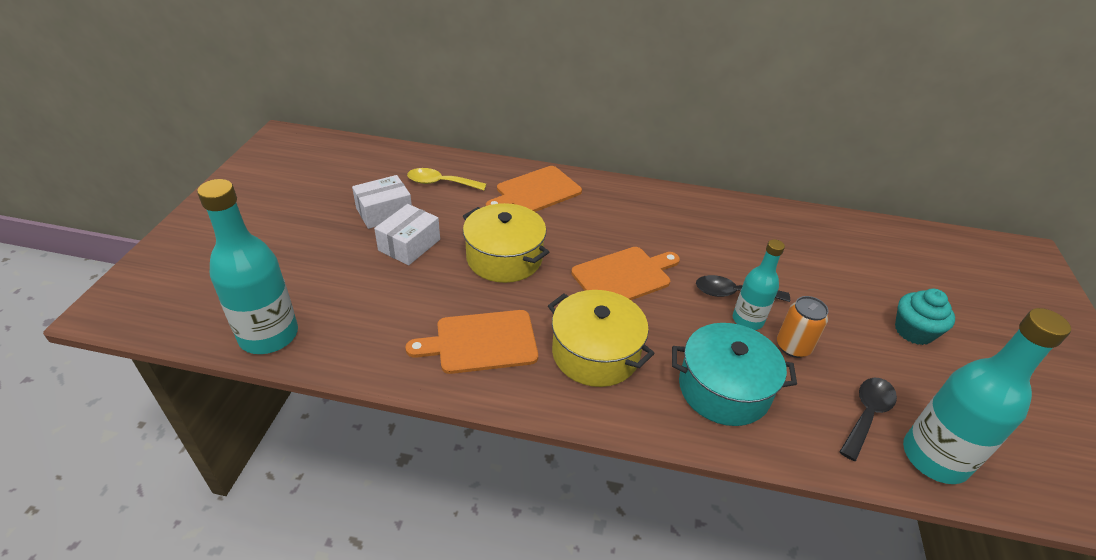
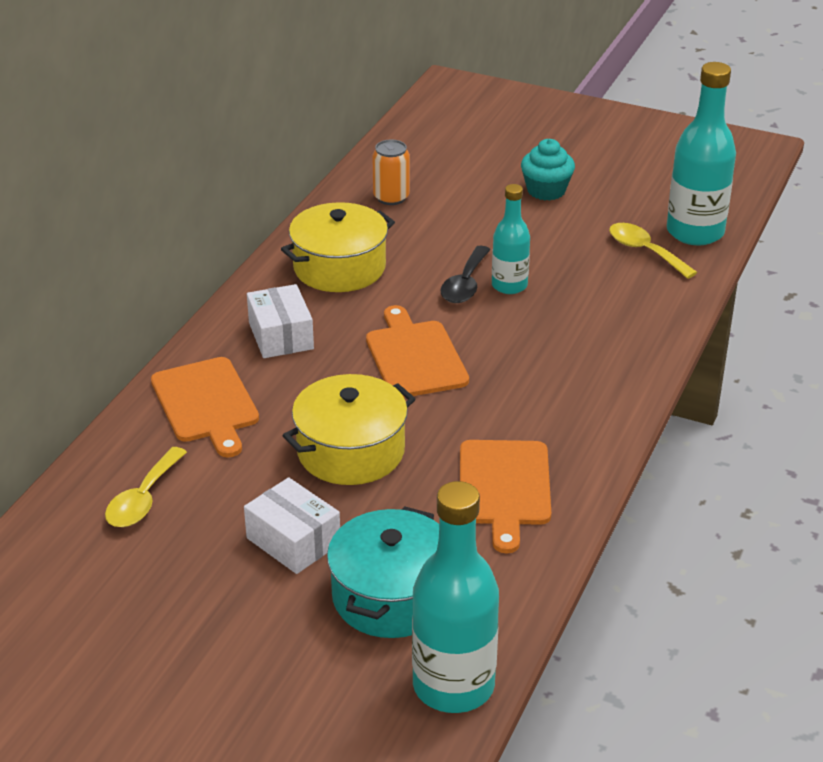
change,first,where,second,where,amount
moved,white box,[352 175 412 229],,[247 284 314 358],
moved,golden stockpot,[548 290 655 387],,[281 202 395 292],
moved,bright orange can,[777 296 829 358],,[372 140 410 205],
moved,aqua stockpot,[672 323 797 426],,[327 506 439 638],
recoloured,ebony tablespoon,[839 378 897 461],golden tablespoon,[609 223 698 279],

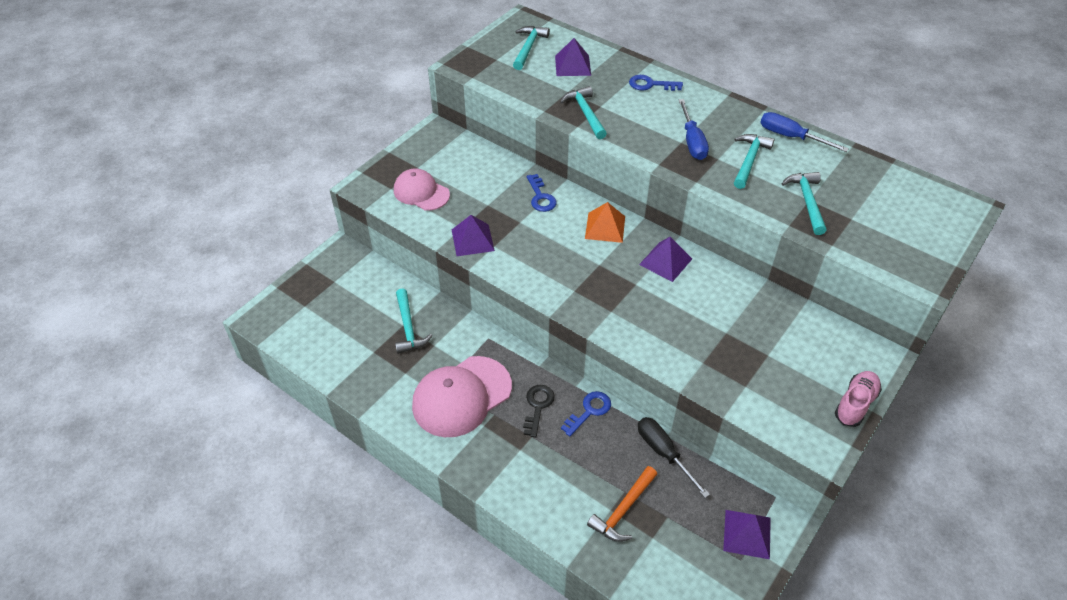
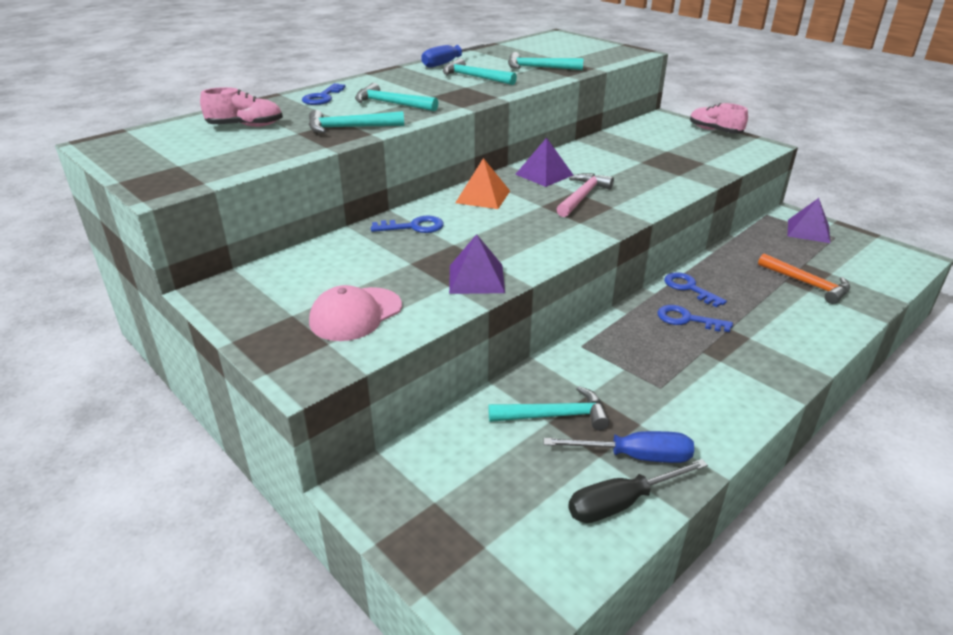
change,first,where,second,where,amount
moved,aqua claw hammer,[513 26 550 70],,[355 83 438 111],
replaced,violet pyramid,[555 38 591 76],rose-pink lace-up shoe,[200 87 283 127],
moved,blue flat screwdriver,[679 99 709 160],,[543 431 694 463],
removed,rose-pink peaked cap,[412 356 512 437],,,
recoloured,ebony latchkey,[523 385 555 438],blue latchkey,[658 305 733 332],
moved,ebony flat screwdriver,[638 417 710 498],,[568 459 708 523],
added,,,rose-pink claw hammer,[557 173 614 217],

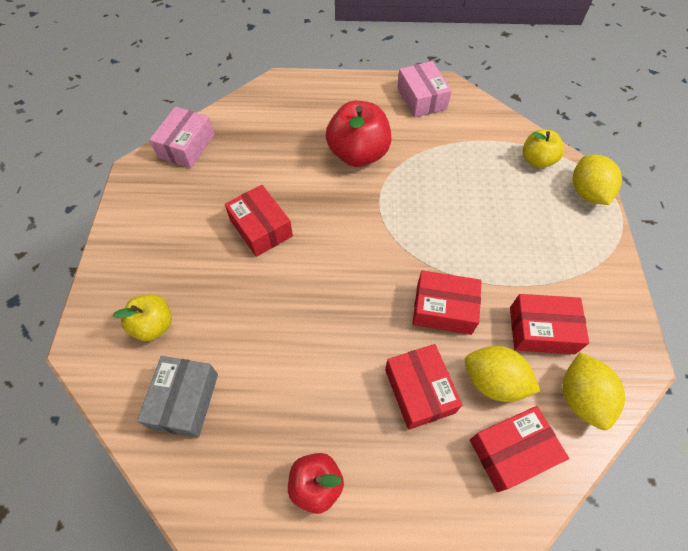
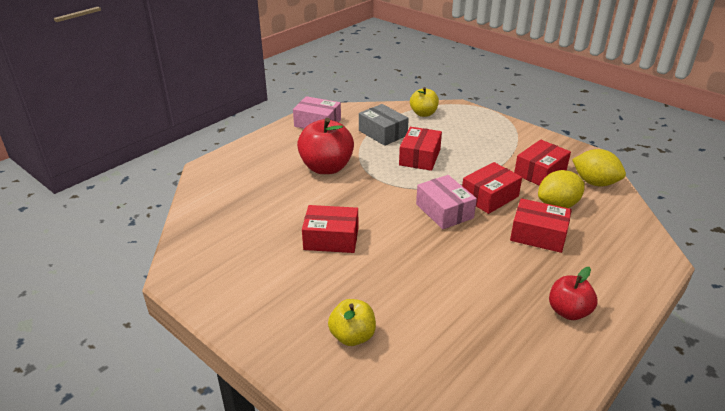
change,first,where,second,where,amount
moved,rose-pink box,[149 107 215 168],,[416 175 477 229],
removed,golden toy lemon,[573 155 622 205],,,
moved,ash-grey box,[137 356 218 438],,[359 104 409 146],
moved,crimson box,[470 406 569 492],,[399 127 442 171],

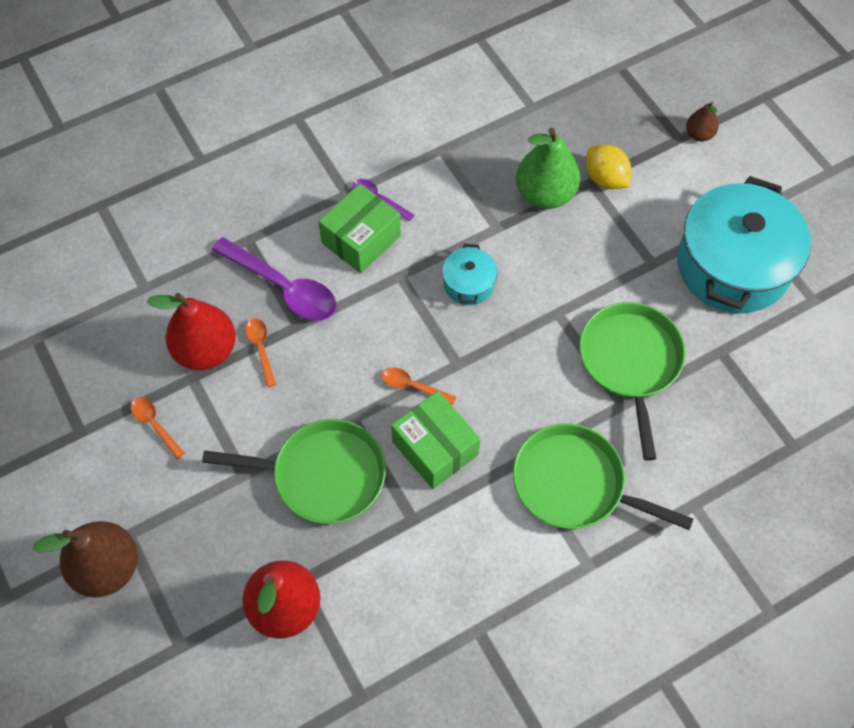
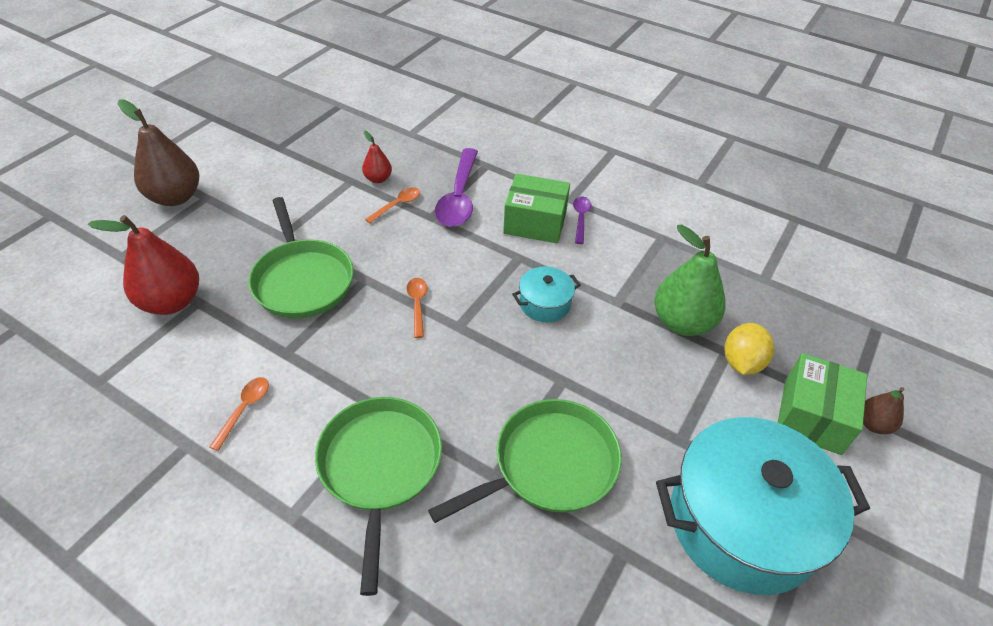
change,first,where,second,where,amount
resized,crimson toy pear,[147 293 236 370],,[362 131 392 183],x0.52
moved,leaf-green box,[391 391 480 489],,[778 353 867 455],
moved,bright orange tablespoon,[131 397 185 459],,[209 377 269 451],

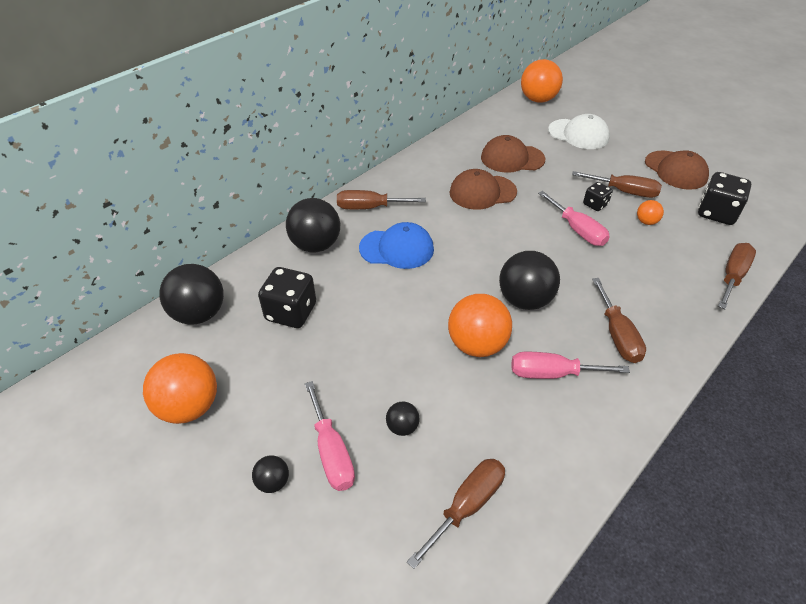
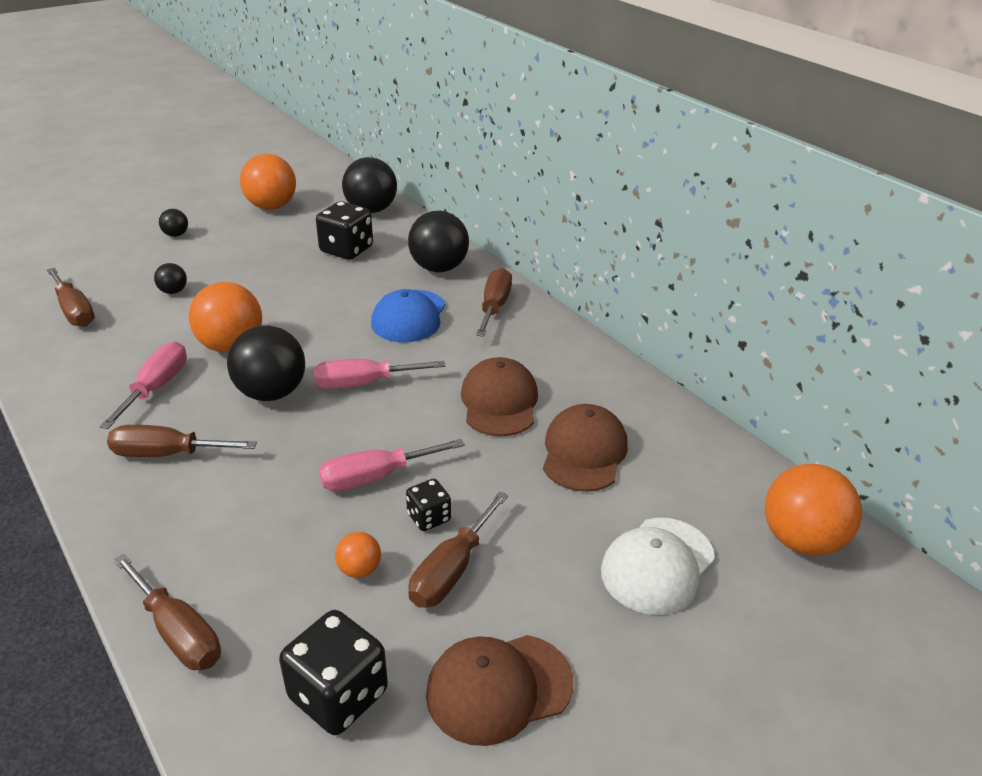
change,first,where,second,where,amount
moved,rose-pink flat screwdriver,[305 381 355 491],,[314 359 445 389],

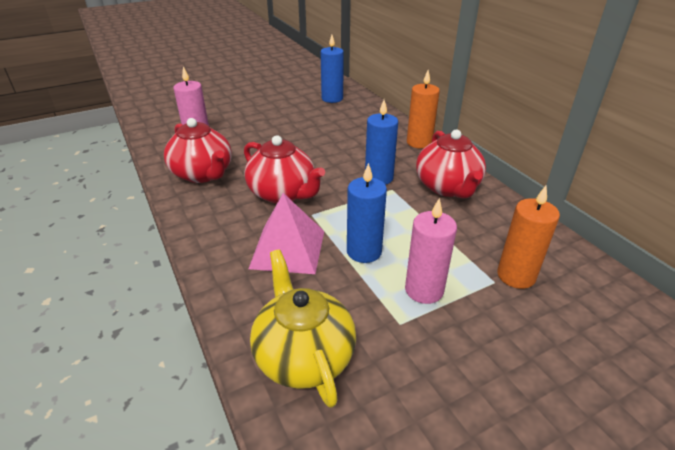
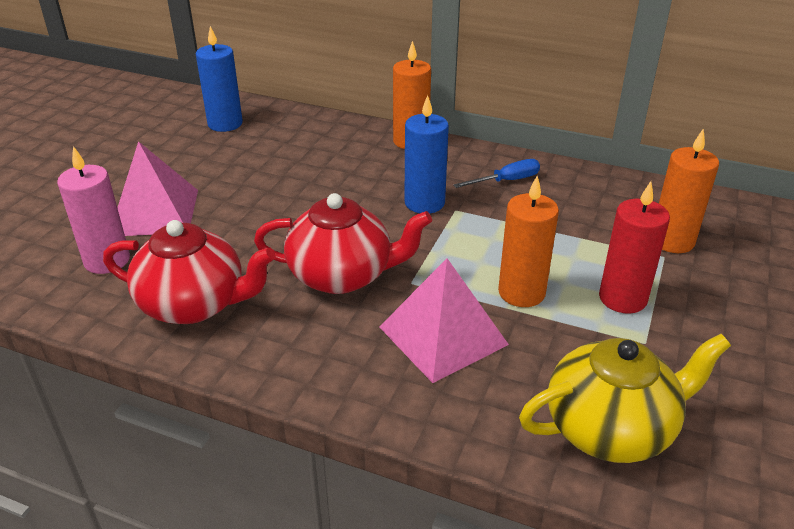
change,first,where,second,where,amount
replaced,crimson china teapot,[416 130 486 198],blue flat screwdriver,[453 159 540 188],
recoloured,blue candle,[347 163 387 263],bright orange candle,[498 176 559 307],
recoloured,rose-pink candle,[405 198 457 304],crimson candle,[599 181 670 314],
turned,golden china teapot,[250 249 356 408],,[519 334 731 463],135 degrees clockwise
added,,,rose-pink pyramid,[117 141 198 236],

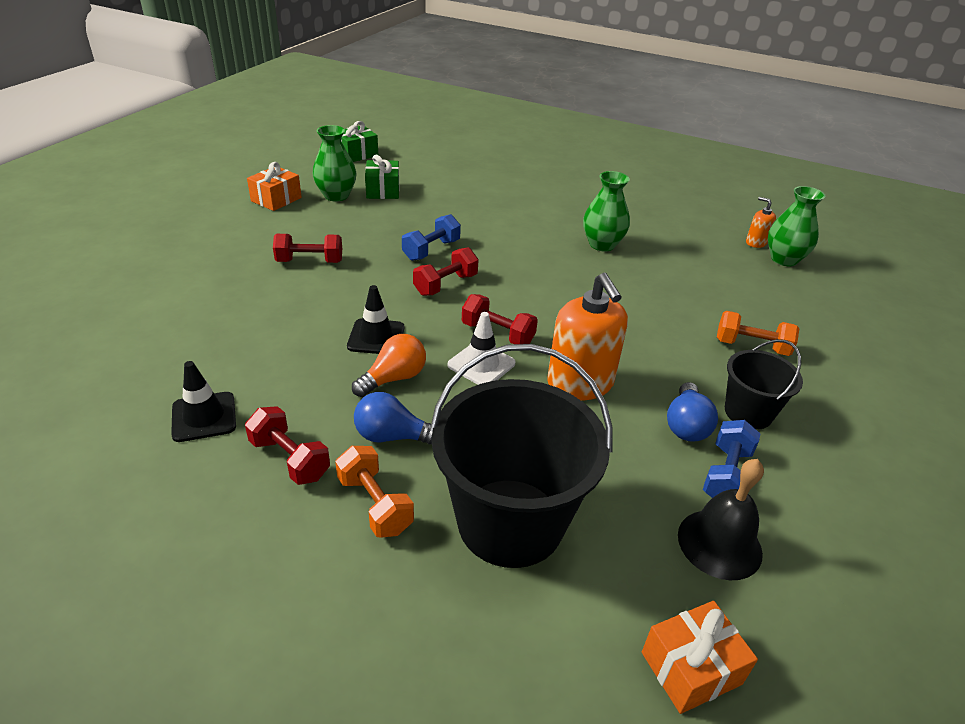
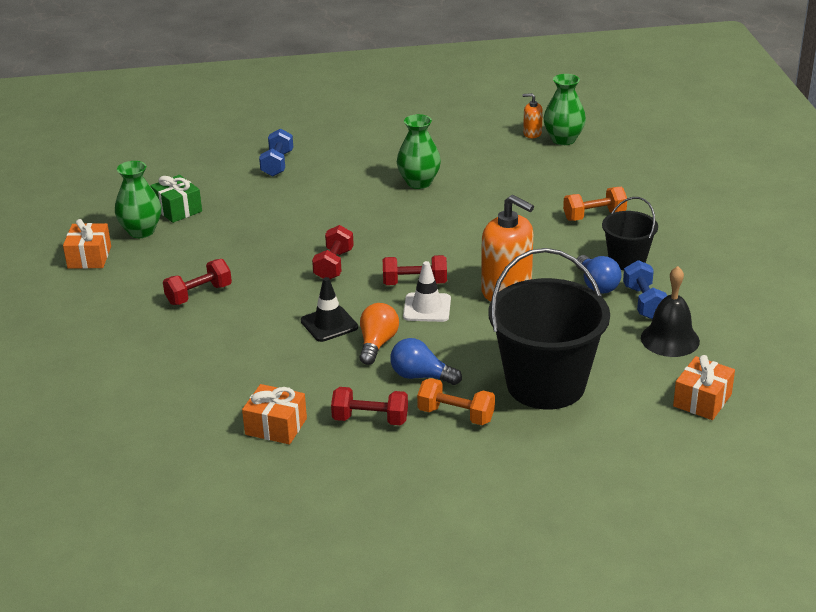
change,first,where,second,where,amount
removed,leaf-green present,[341 121 378 162],,,
moved,blue hand weight,[402 214 461 261],,[259 128 293 176],
replaced,ebony safety cone,[171 361 236 442],bright orange present,[242 384 307 444],
turned,blue bulb,[354 392 432 444],,[390 338 462 385],45 degrees clockwise

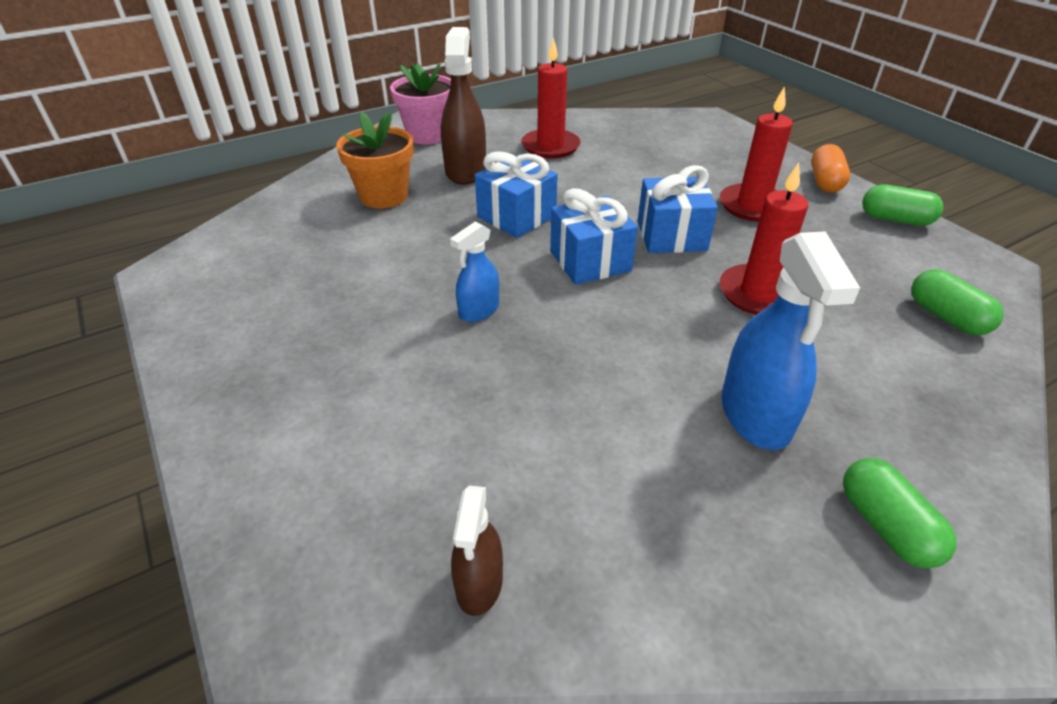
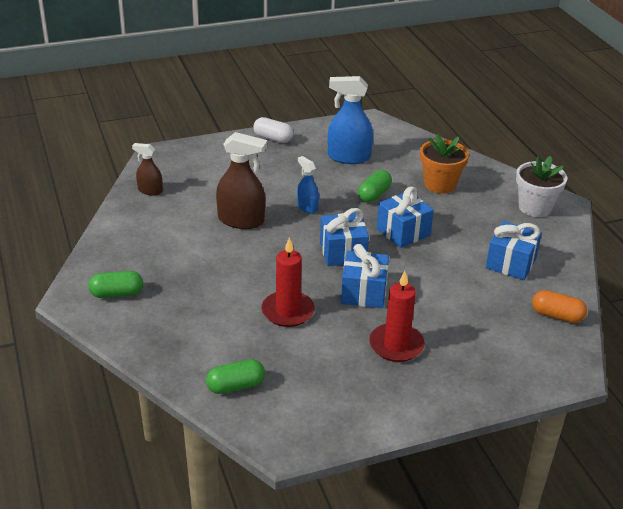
change,first,where,second,where,amount
moved,brown spray bottle,[441 27 486 185],,[216 132 267 229],
replaced,crimson candle,[521 38 581 159],blue present,[486 221 542 280],
recoloured,rose-pink potted plant,[390 63 451 144],white potted plant,[516 155 567 217],
moved,bright orange capsule,[811 144 850 192],,[532 290 587 323],
moved,leaf-green capsule,[862 184 944 226],,[358 170 392 203],
moved,blue spray bottle,[722 231 860 450],,[328 76 373 164],
added,,,white capsule,[253 117 293 143],

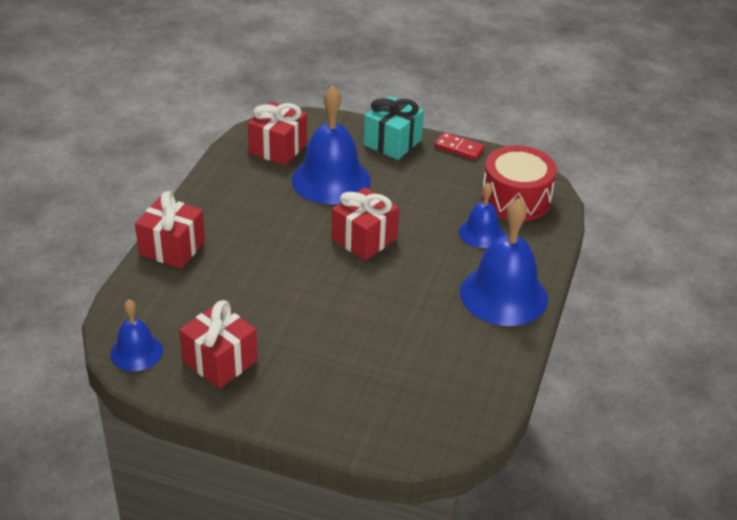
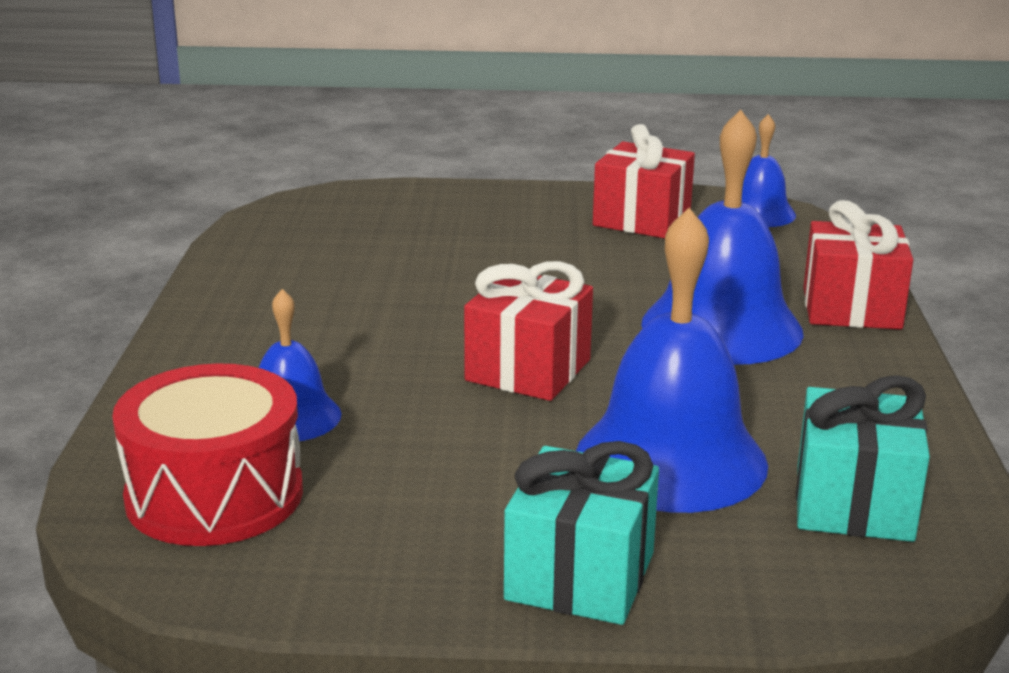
change,first,where,second,where,amount
recoloured,crimson present,[248 101 307 165],aqua present,[796 375 930 542],
removed,crimson domino tile,[434 132 485 160],,,
moved,blue school bell,[460 198 548 326],,[641 110 804 365],

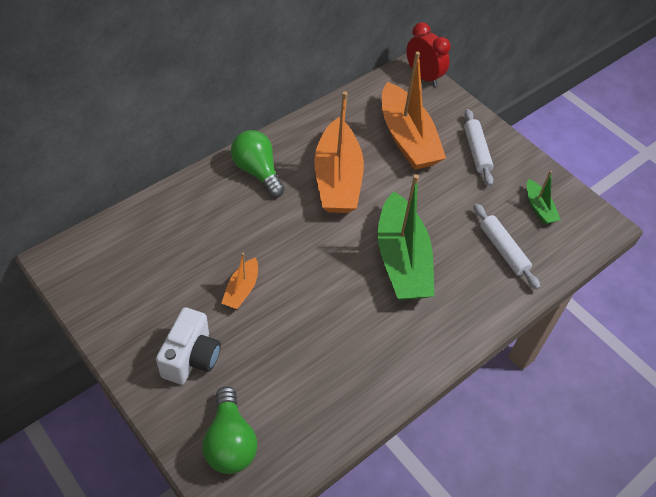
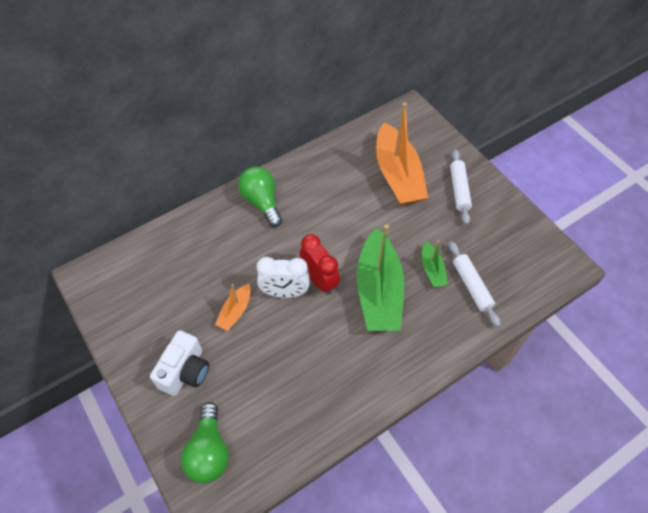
change,first,where,second,where,amount
moved,crimson alarm clock,[406 22 450 86],,[300 234 340 295],
removed,bright orange boat,[314 91 364 213],,,
moved,leaf-green boat,[527 171 561 224],,[422 241 448 287],
added,,,white alarm clock,[257 257 310 298],

